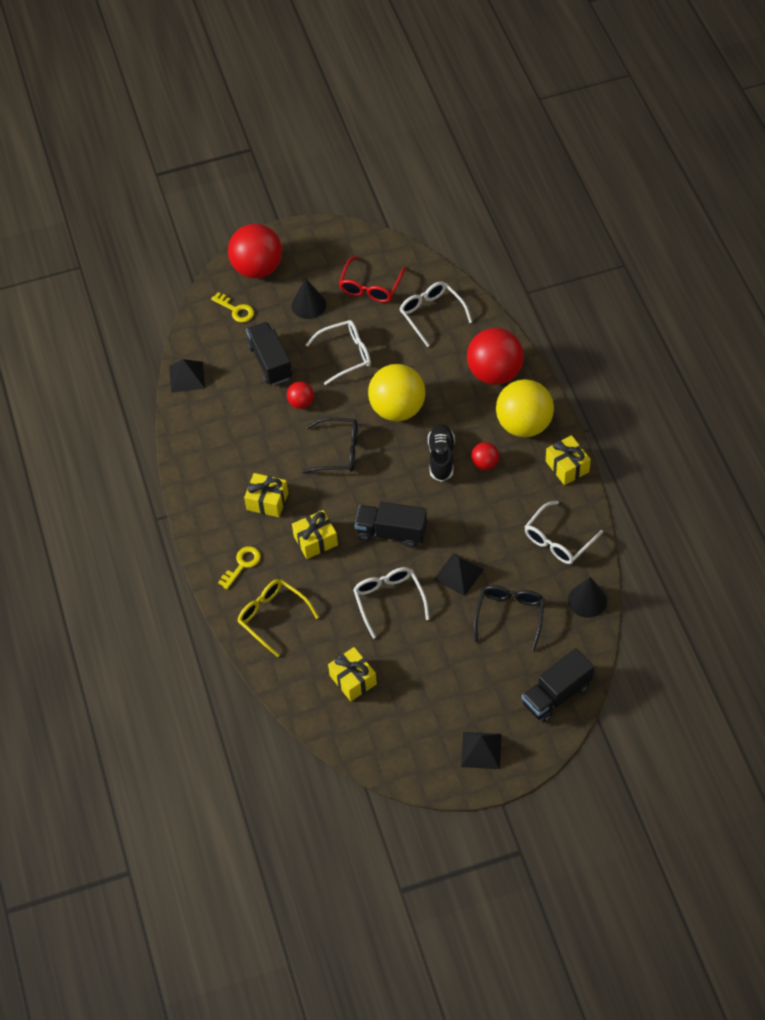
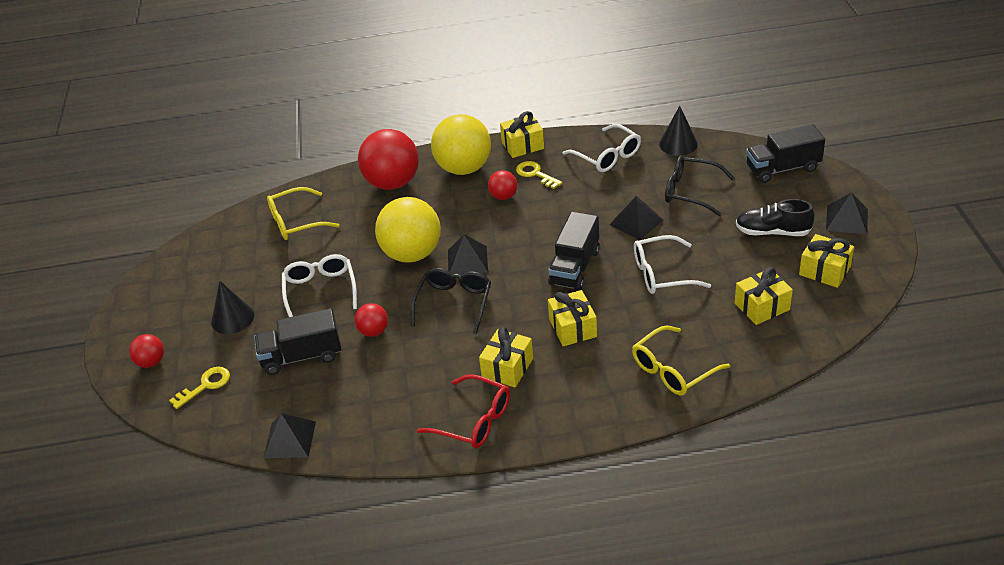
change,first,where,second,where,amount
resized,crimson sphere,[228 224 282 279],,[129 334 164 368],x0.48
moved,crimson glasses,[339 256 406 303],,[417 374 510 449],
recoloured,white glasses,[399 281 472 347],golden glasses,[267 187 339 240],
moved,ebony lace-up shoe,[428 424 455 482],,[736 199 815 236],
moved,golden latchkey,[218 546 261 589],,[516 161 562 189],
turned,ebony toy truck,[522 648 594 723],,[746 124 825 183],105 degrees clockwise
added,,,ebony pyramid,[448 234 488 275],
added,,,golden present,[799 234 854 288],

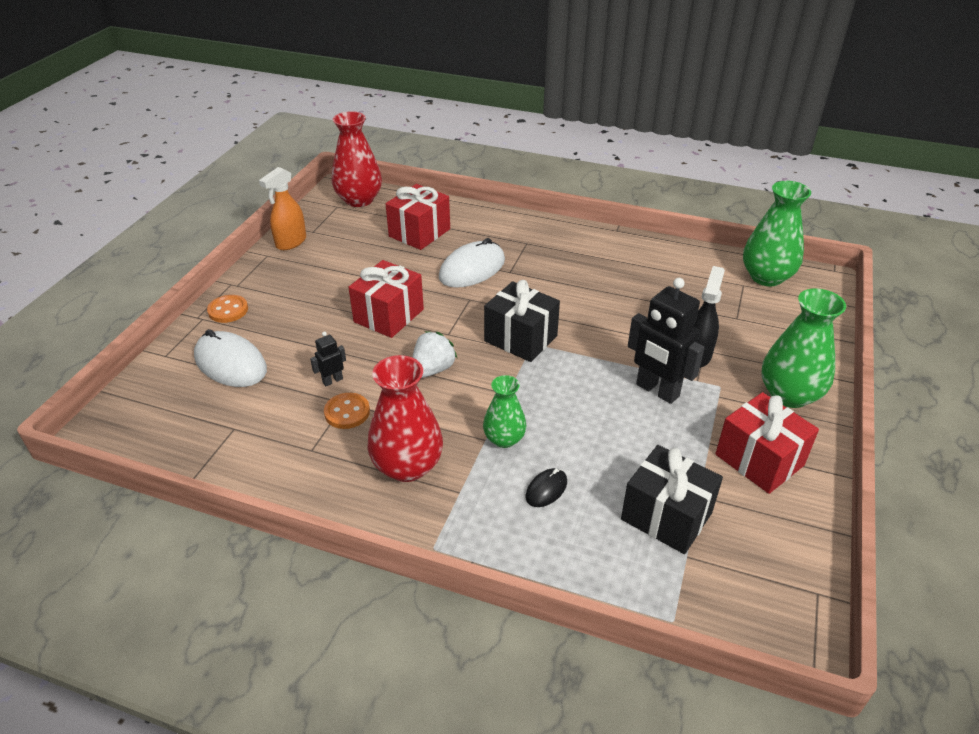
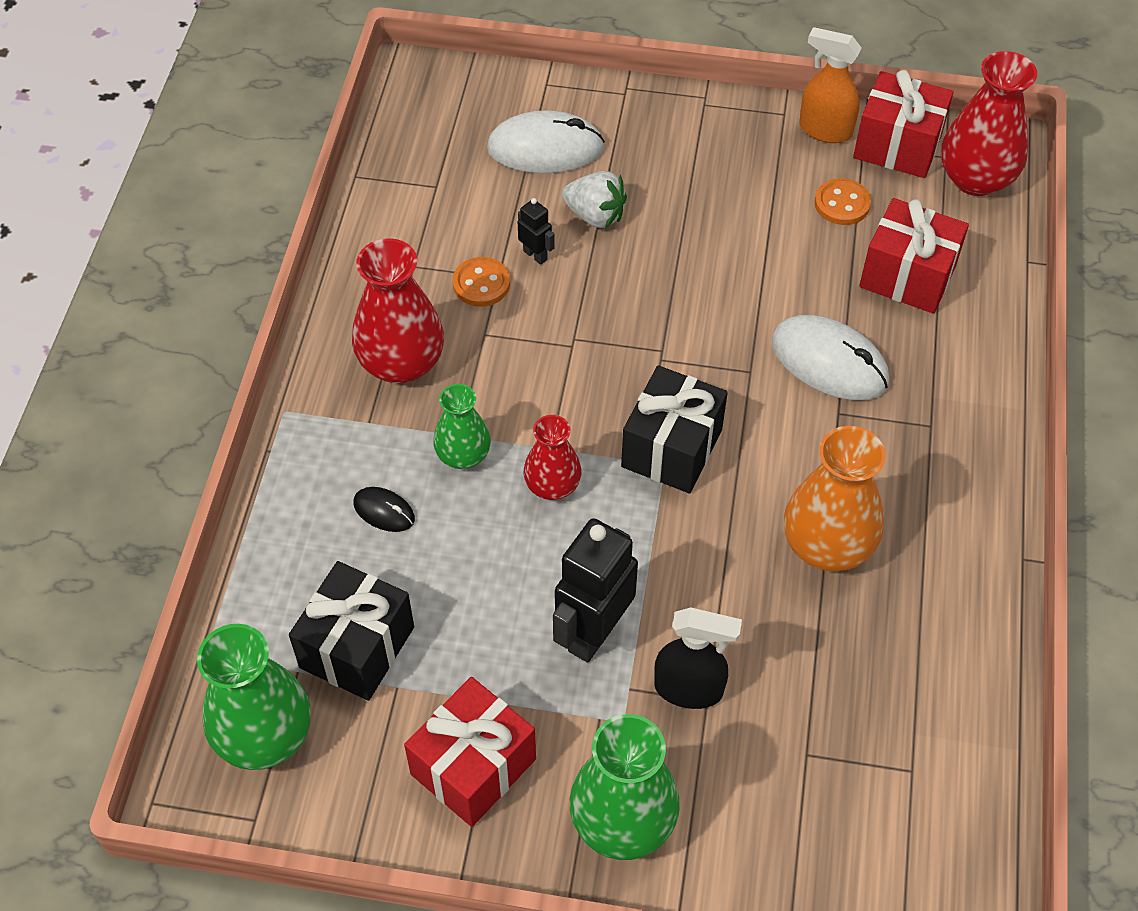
change,first,where,second,where,amount
moved,leaf-green vase,[743 181 811 286],,[197 624 311 770],
moved,crimson present,[348 260 424 338],,[853 70 954 178],
moved,bright orange sewing button,[207 295 248 323],,[815 178 871 225],
turned,white PC mouse,[194 329 267 387],,[487 110 605 173],60 degrees clockwise
moved,white strawberry,[412 331 457 378],,[562 171 627 228],
added,,,crimson vase,[524 415 582 500],
added,,,bright orange vase,[784 426 886 571],

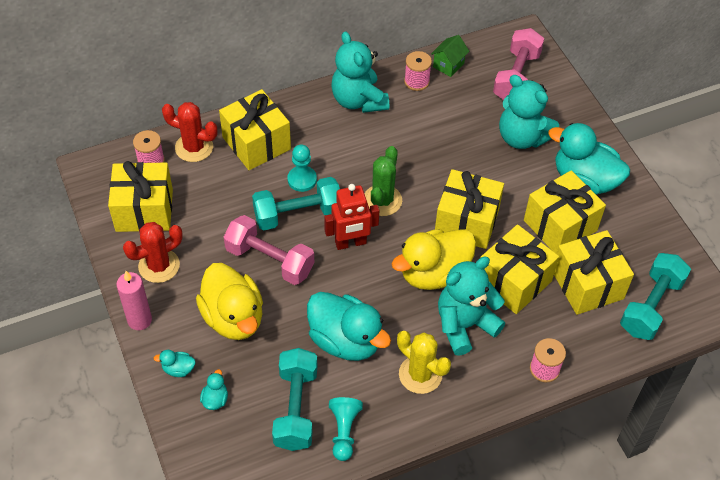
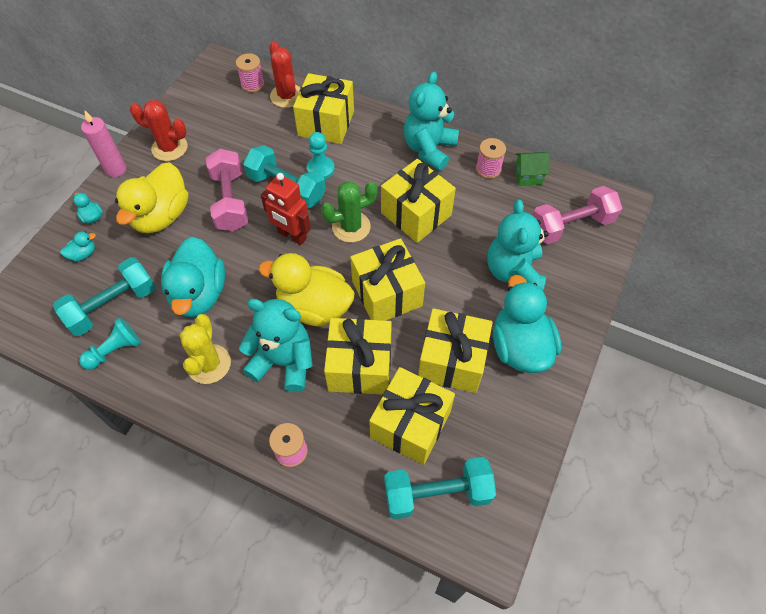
change,first,where,second,where,amount
moved,golden present,[108 161 173 232],,[381 159 456 243],

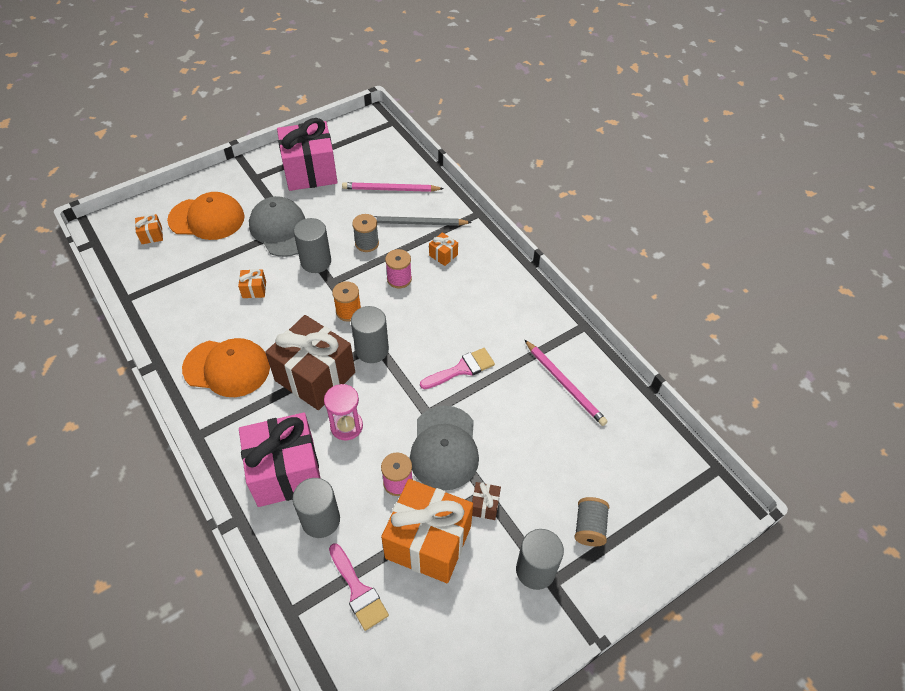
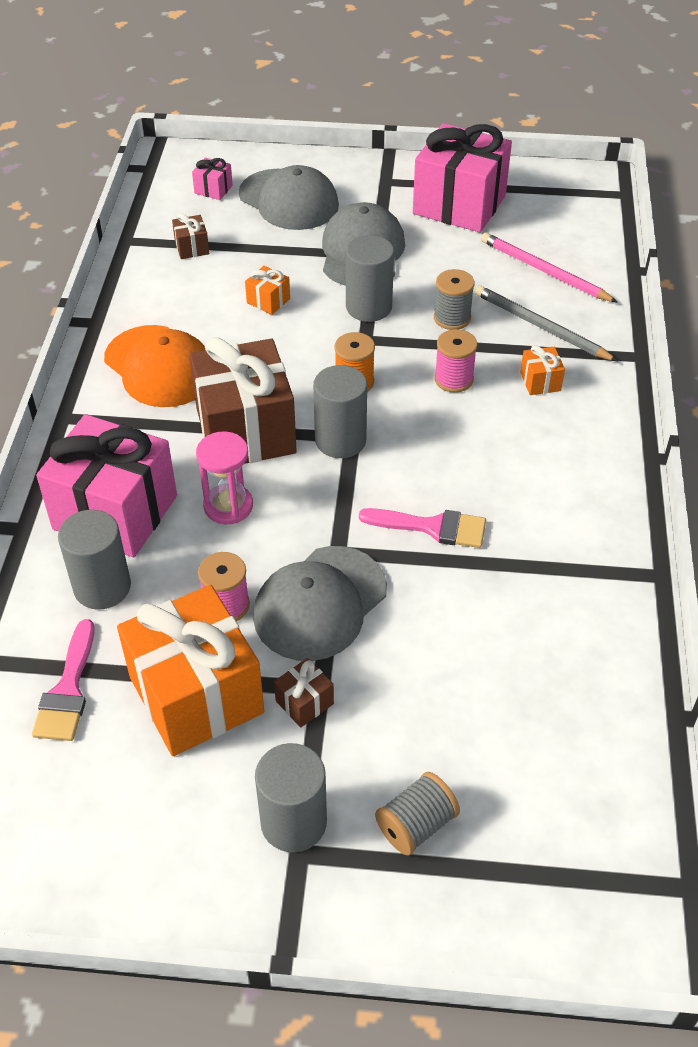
change,first,where,second,where,amount
recoloured,bright orange peaked cap,[167 192 245 240],ash-grey peaked cap,[239 165 339 230],
recoloured,bright orange present,[135 214 163 244],rose-pink present,[192 157 233 200],
removed,rose-pink lead pencil,[525 340 608 426],,,
added,,,brown present,[172 213 209 259],

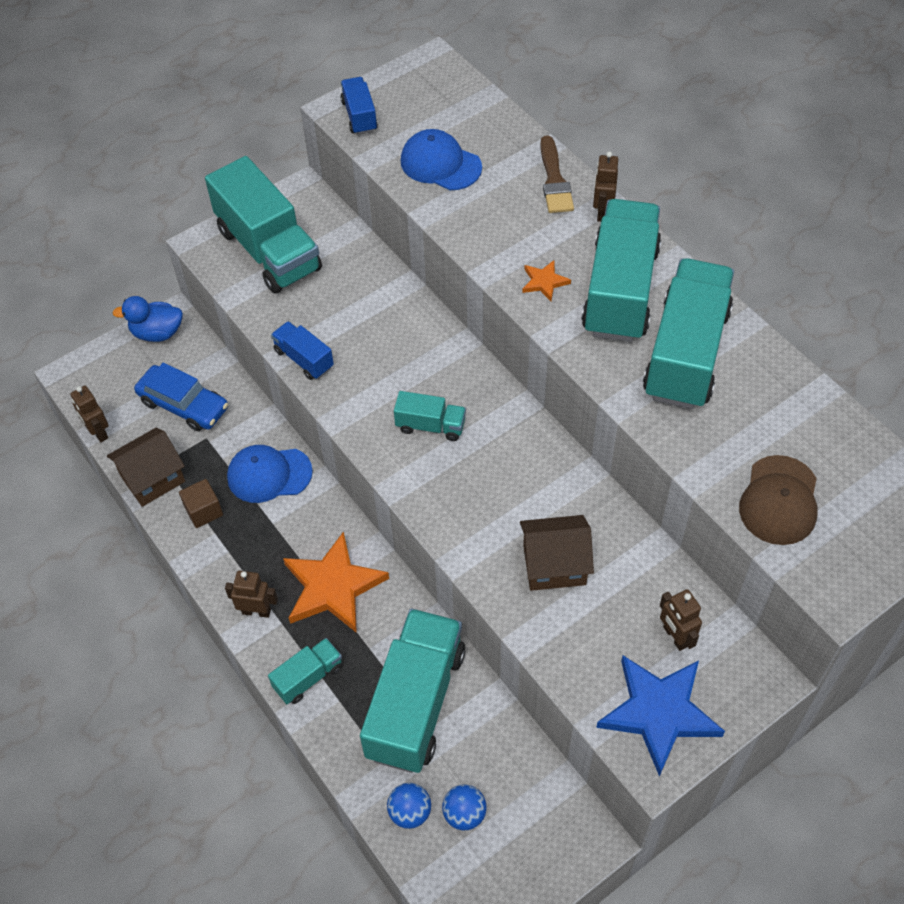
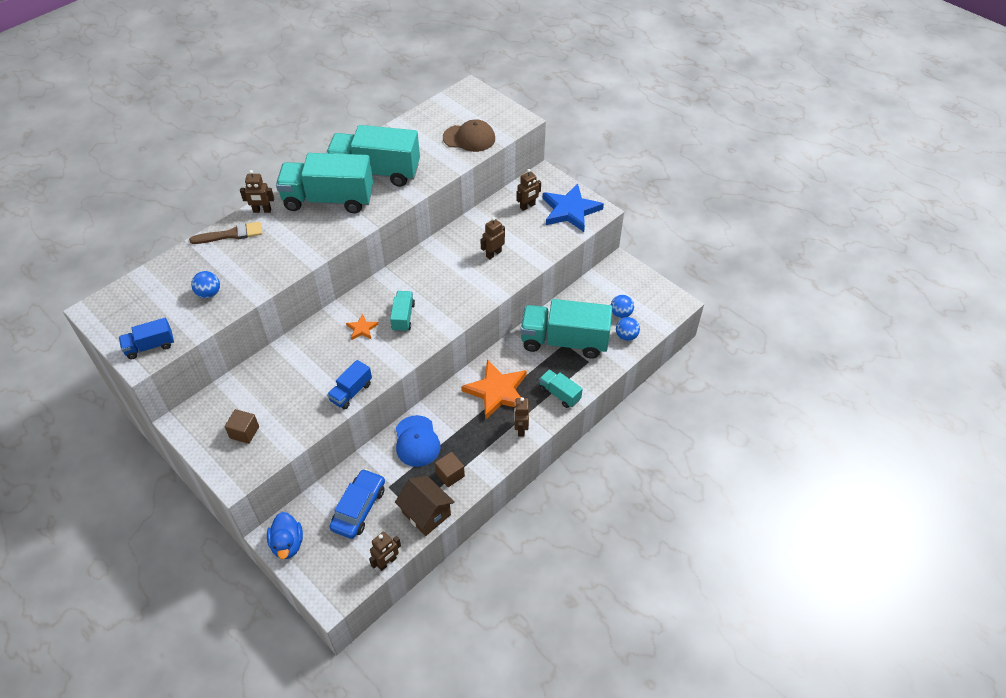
change,first,where,second,where,amount
replaced,blue peaked cap,[401 129 482 190],blue sphere,[191 271 220 298],
replaced,aqua toy truck,[205 156 322 294],brown solid cube,[225 409 259 444],
moved,bright orange star shape,[522 260 571 301],,[346 314 378 340],
replaced,brown toy house,[520 515 594 591],brown robot figure,[480 217 505 259],

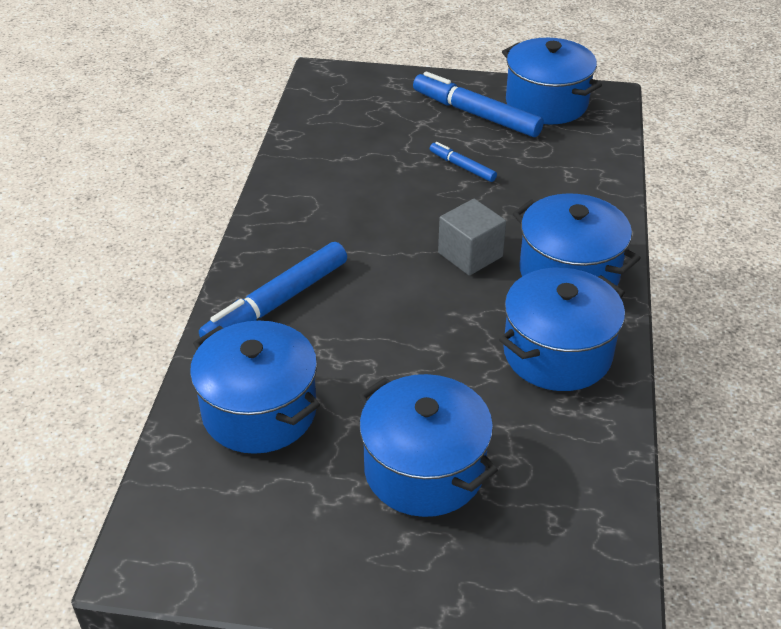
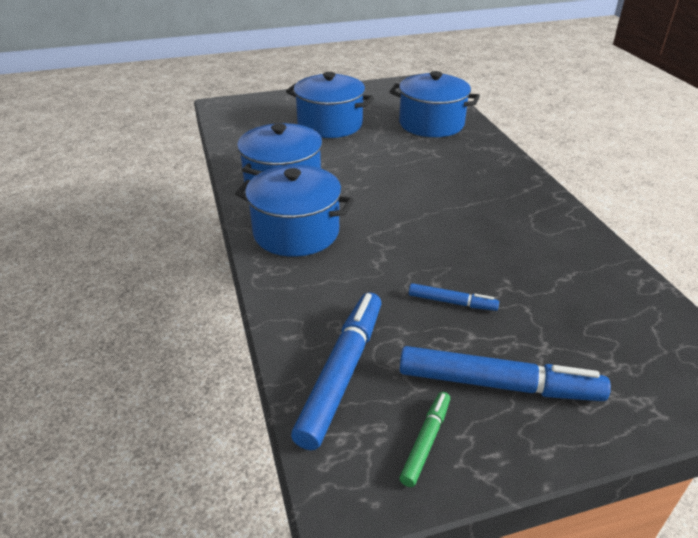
change,first,where,second,where,amount
replaced,blue stockpot,[502 38 602 124],leaf-green marker pen,[399 392 450 487],
removed,ash-grey solid cube,[438 199 506 276],,,
moved,blue marker pen,[199 242 347 338],,[291 292 381 450],

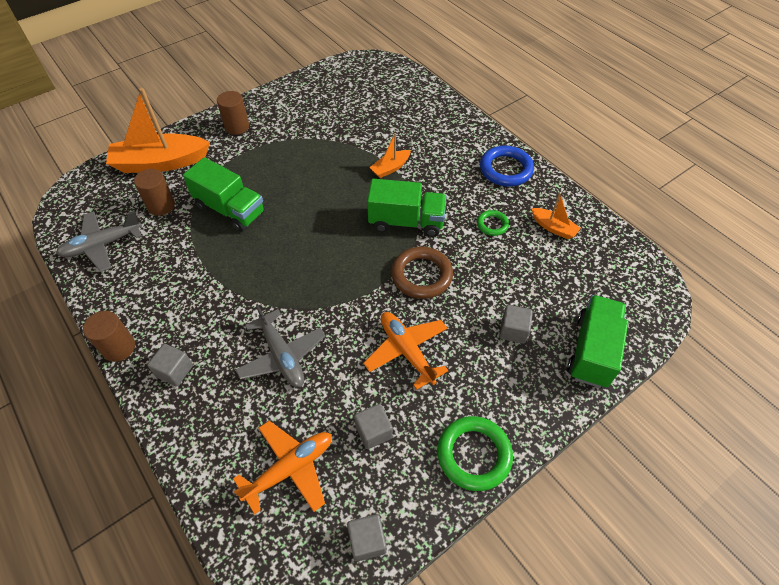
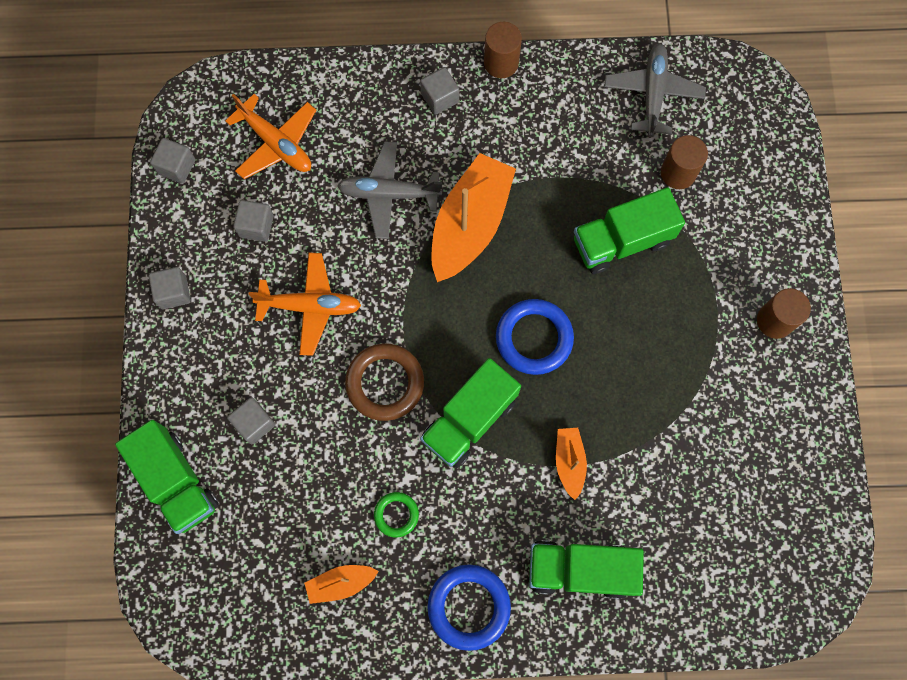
change,first,where,second,where,amount
moved,bright orange boat,[106 88 210 173],,[431 153 516 282],
replaced,leaf-green torus,[437 416 513 491],ash-grey solid cube,[149 267 191 309],
turned,bright orange plane,[233 421 332 515],,[225 94 316 179],45 degrees counterclockwise
added,,,blue torus,[496 299 574 375],
added,,,leaf-green toy truck,[529 540 644 599],

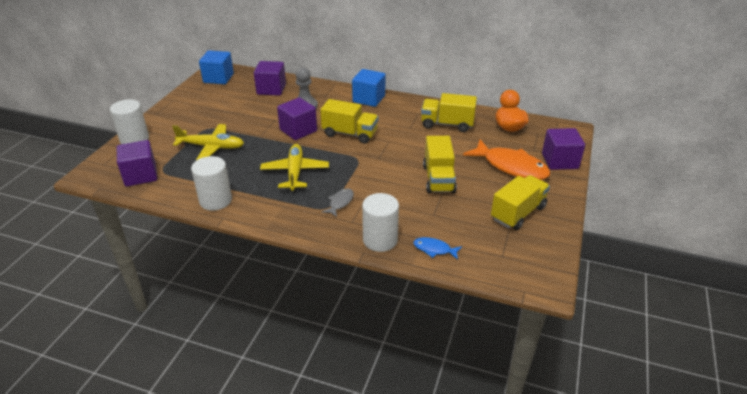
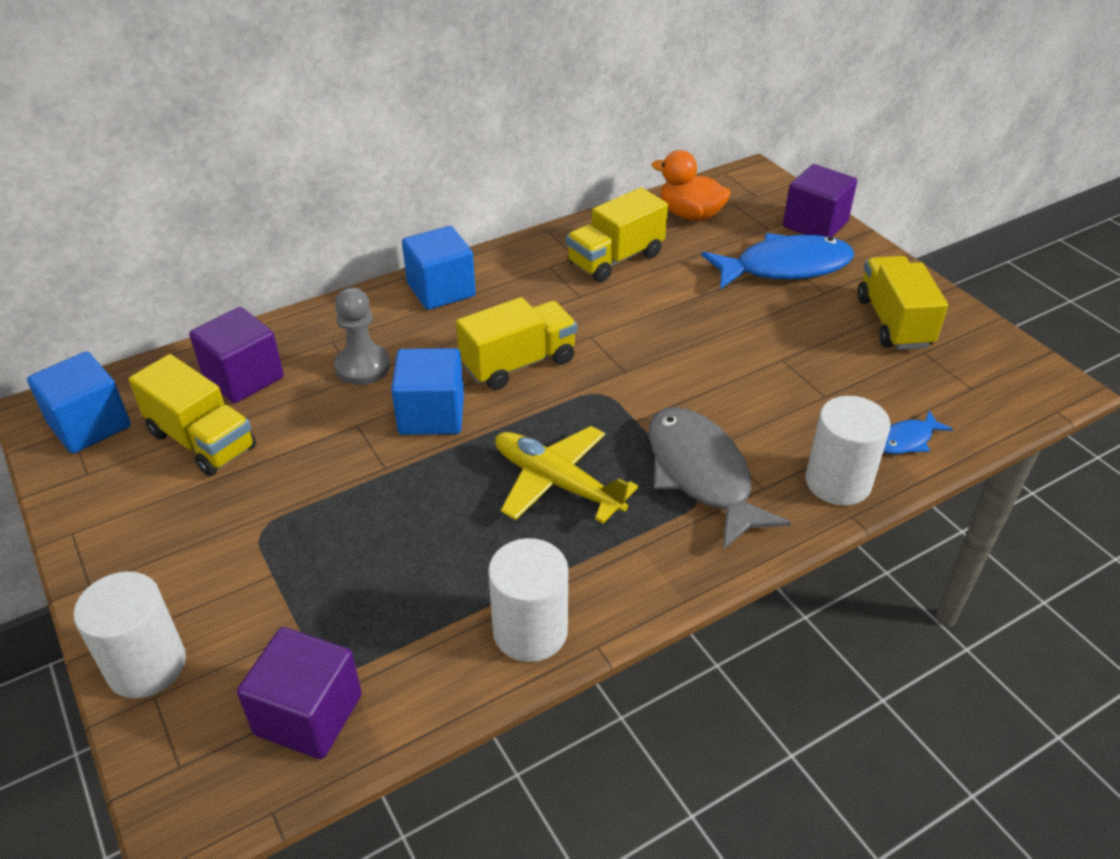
change,first,where,second,where,amount
recoloured,violet solid cube,[277 97 317 140],blue solid cube,[391 348 464 435],
removed,golden plane,[172 124 244 160],,,
moved,golden toy truck,[423 136 457 193],,[128 354 256 476],
recoloured,bright orange toy fish,[463 139 551 180],blue toy fish,[701 233 854 289],
resized,ash-grey toy fish,[322 188 354 217],,[648 407 791 550],x2.13

